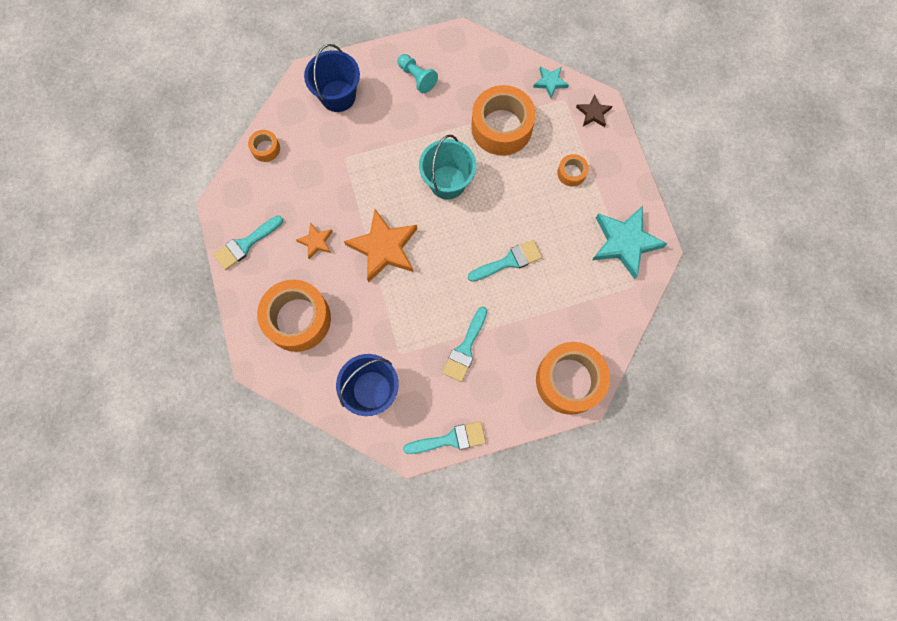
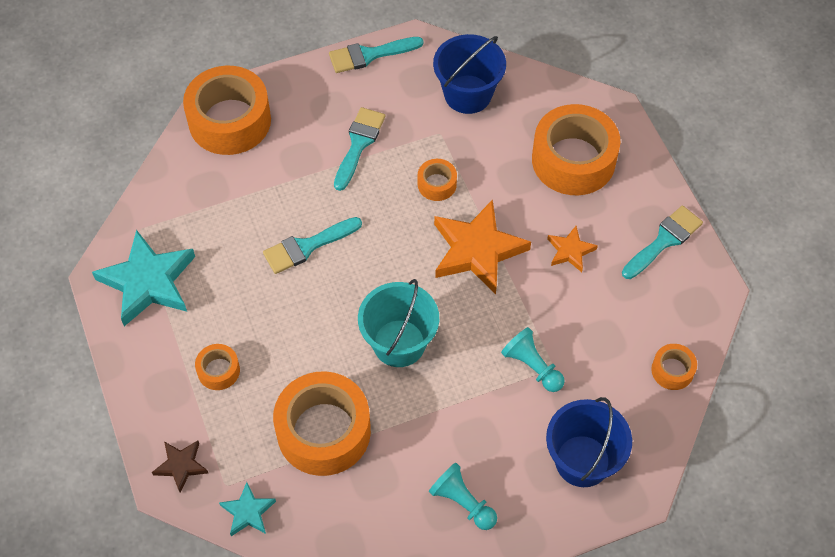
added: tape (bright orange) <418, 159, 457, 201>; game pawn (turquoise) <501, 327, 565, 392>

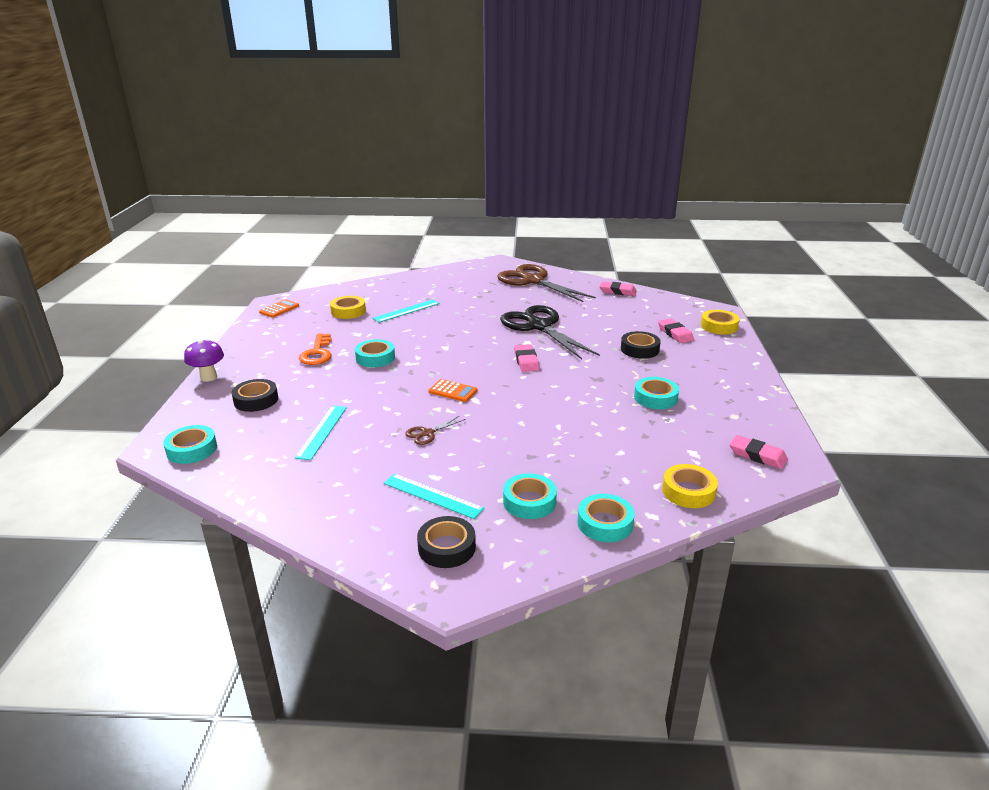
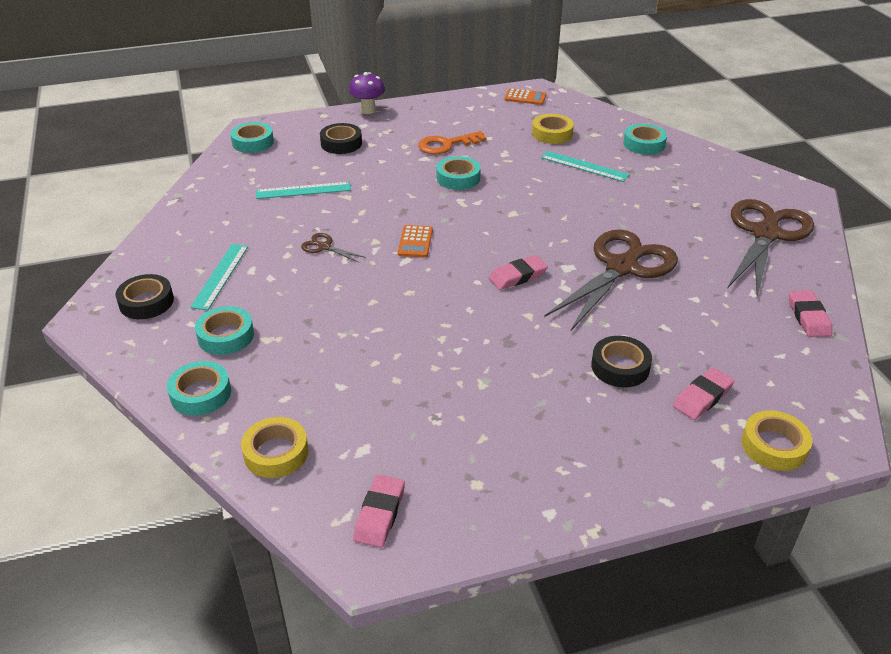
moved: tape (turquoise) <634, 377, 679, 409> to <623, 124, 667, 155>
recoloured: shears (black) <500, 305, 600, 359> to shears (russet) <544, 229, 678, 332>

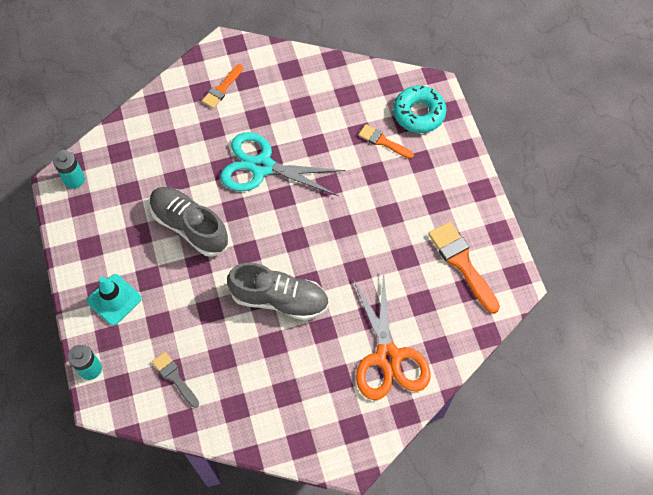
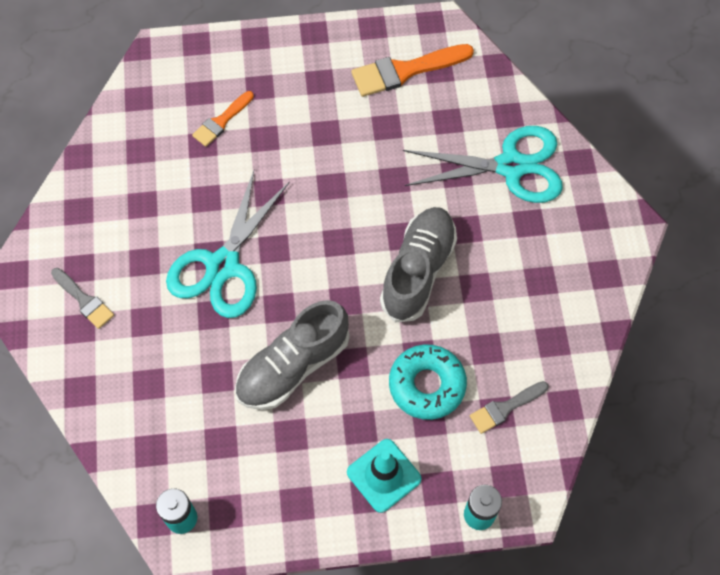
moved: glazed donut (turquoise) <393, 86, 446, 133> to <389, 345, 467, 420>
recoloured: paint brush (bright orange) <202, 64, 243, 108> to paint brush (ash-grey) <51, 268, 114, 329>; shears (bright orange) <353, 272, 431, 400> to shears (turquoise) <403, 126, 563, 203>

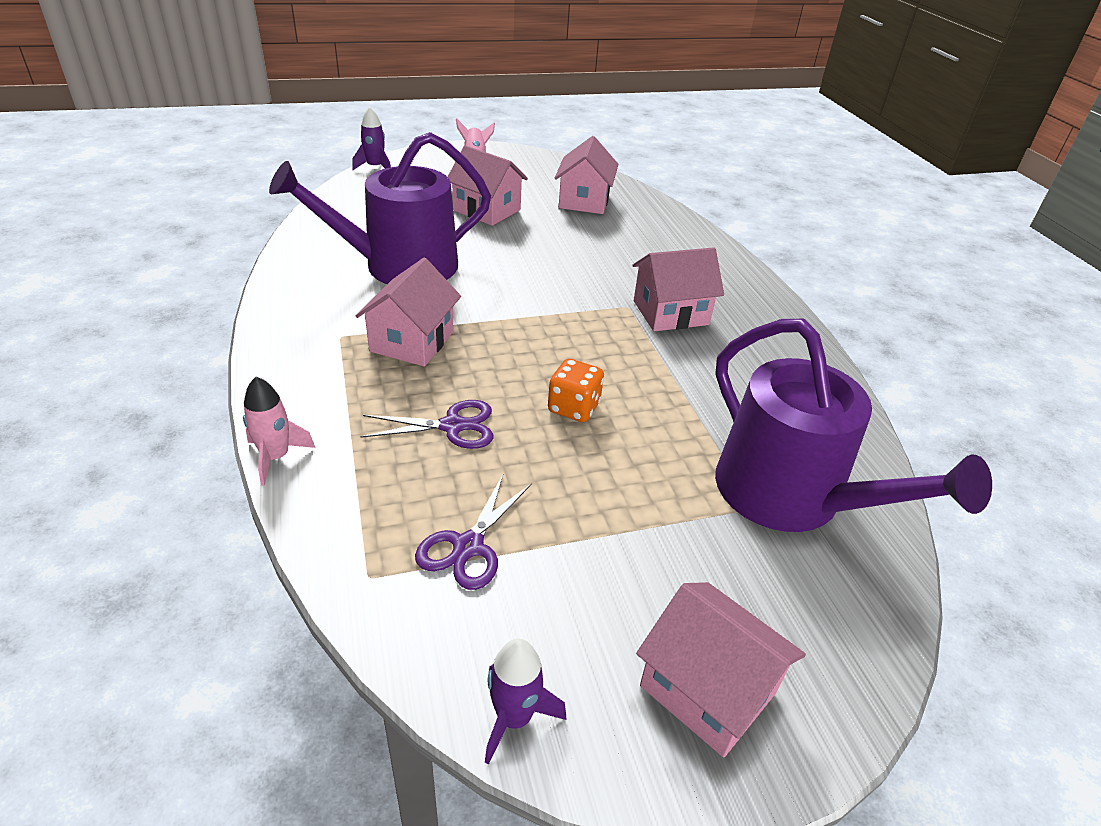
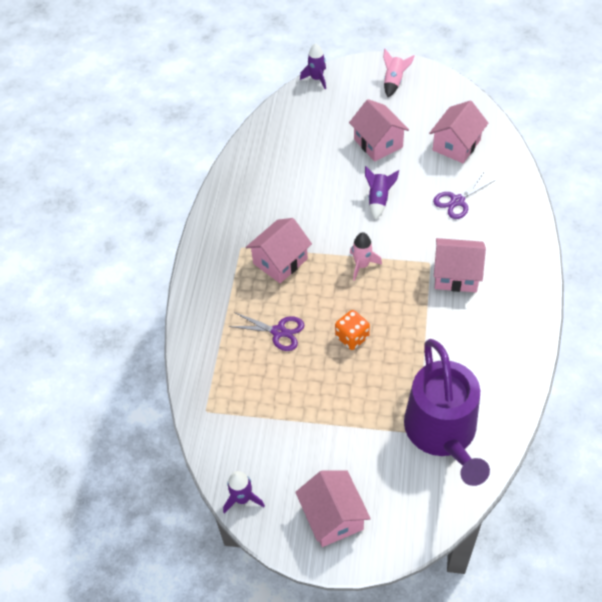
removed: watering can (royal purple) <269, 132, 491, 284>
added: rocket (royal purple) <365, 166, 399, 220>
moved: rocket (pink) <243, 377, 316, 486> to <350, 232, 382, 281>; shears (royal purple) <415, 475, 532, 590> to <433, 174, 496, 219>

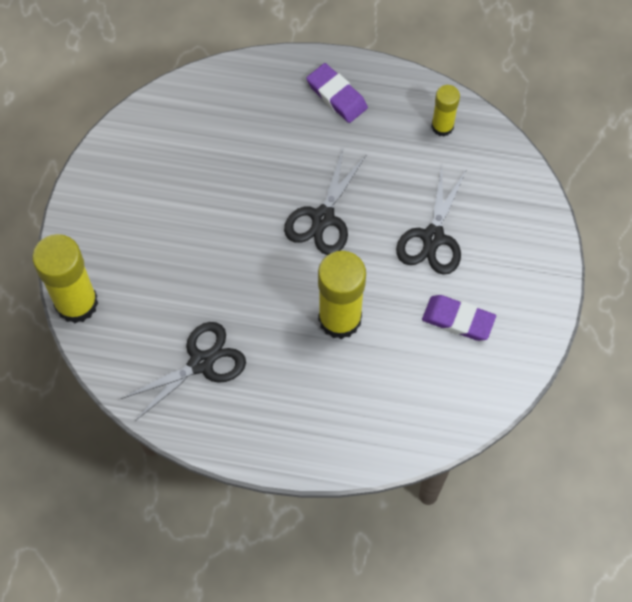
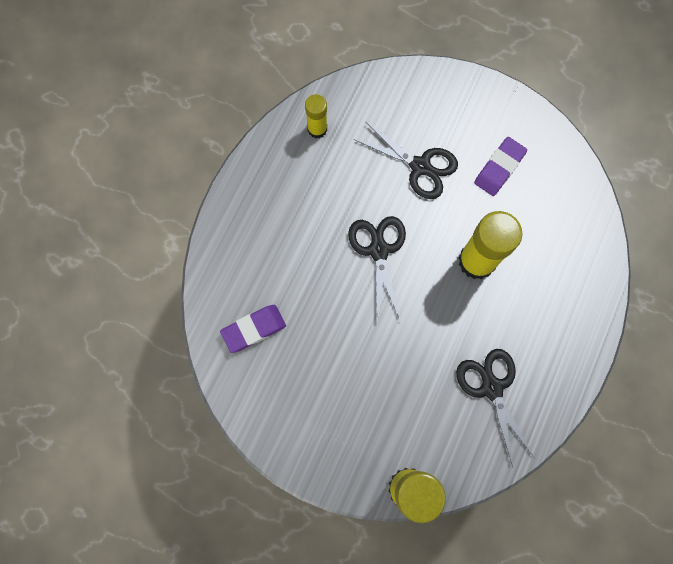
moved: eraser (royal purple) <306, 63, 368, 123> to <220, 305, 286, 353>
turned: shears (black) <284, 146, 367, 255> = <348, 216, 406, 323> 135 degrees counterclockwise

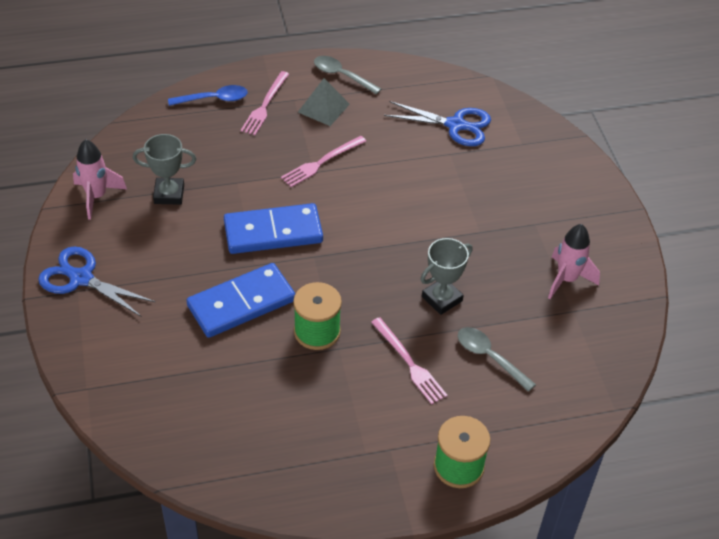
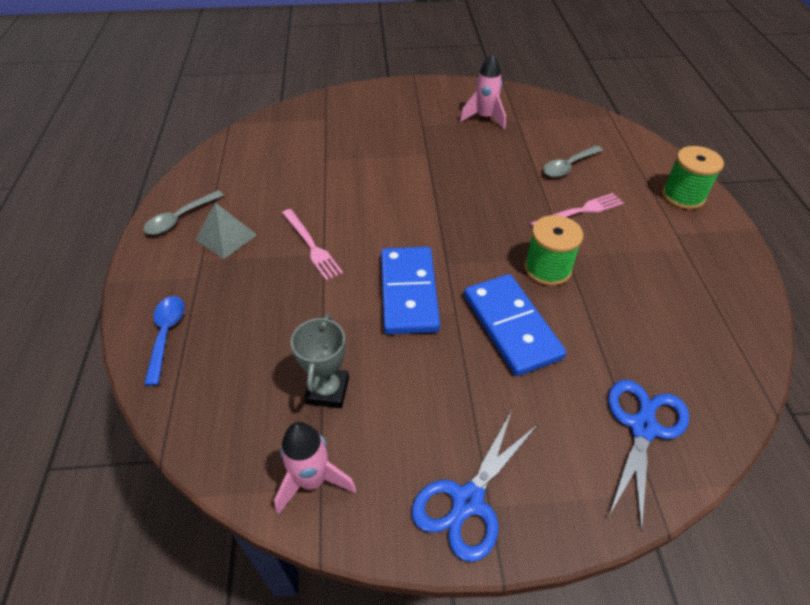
removed: table fork (pink) <240, 71, 289, 135>; trophy (ash-grey) <421, 238, 473, 315>
moved: shears (cobalt) <384, 101, 491, 146> to <608, 380, 689, 531>

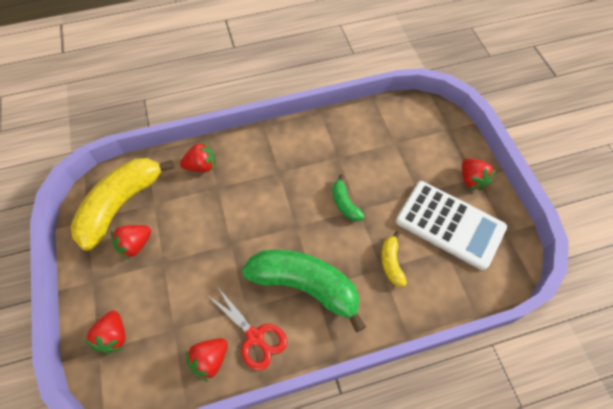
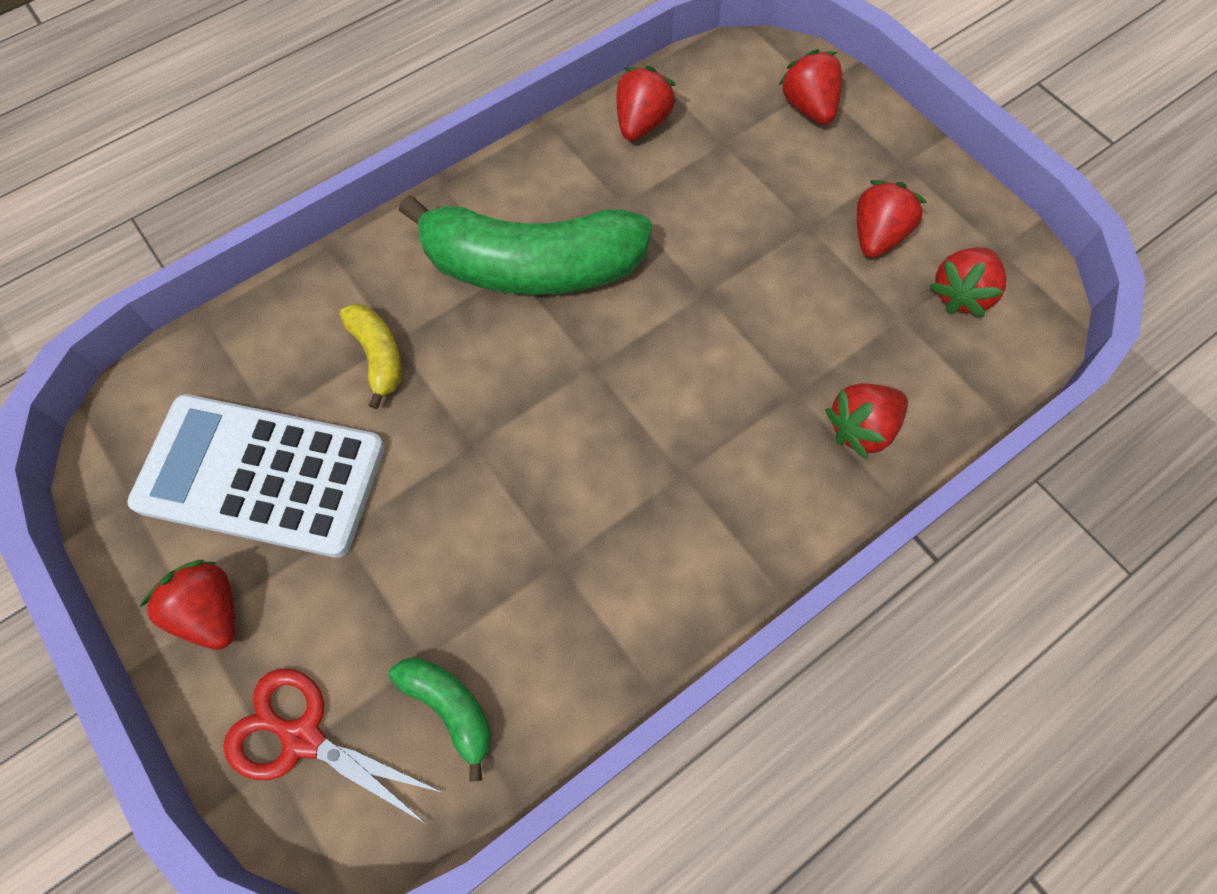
moved: banana fruit (emerald) <332, 175, 364, 221> to <389, 657, 491, 782>; shears (red) <207, 286, 287, 371> to <223, 669, 444, 825>
replaced: banana fruit (yellow) <70, 158, 175, 251> to toy strawberry (red) <930, 247, 1007, 317>

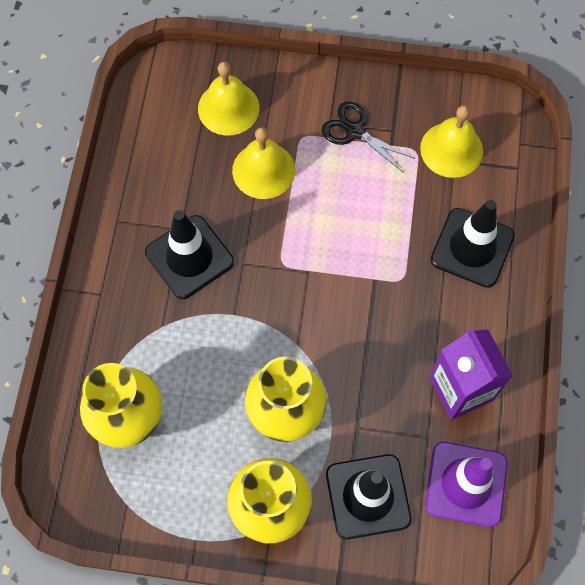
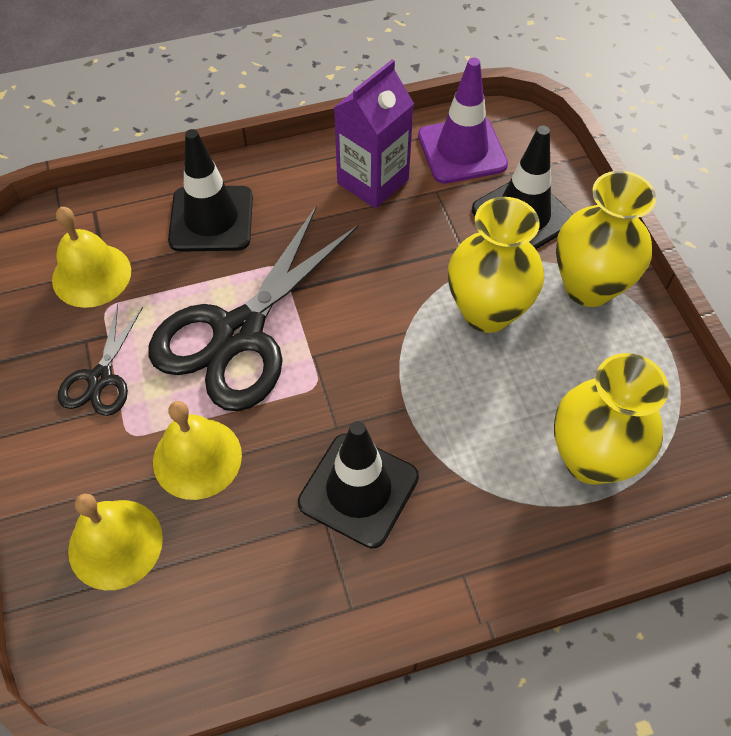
added: shears (black) <148, 205, 359, 411>

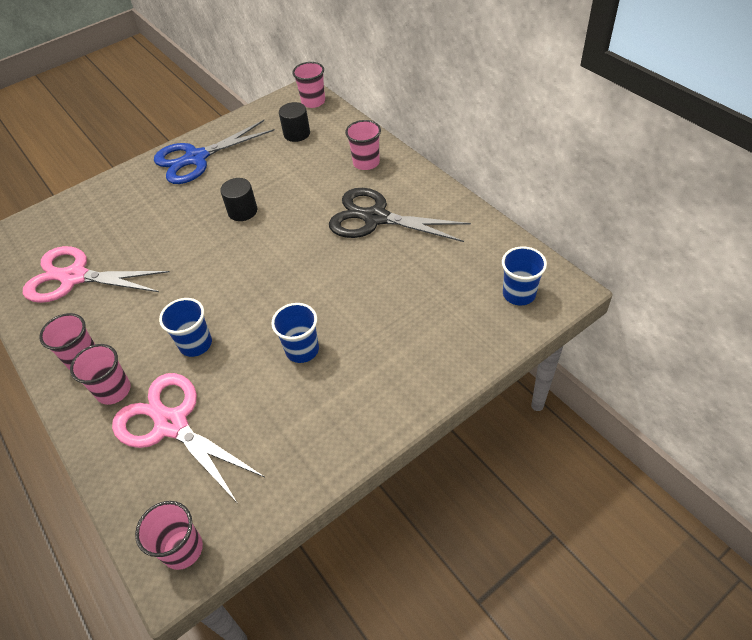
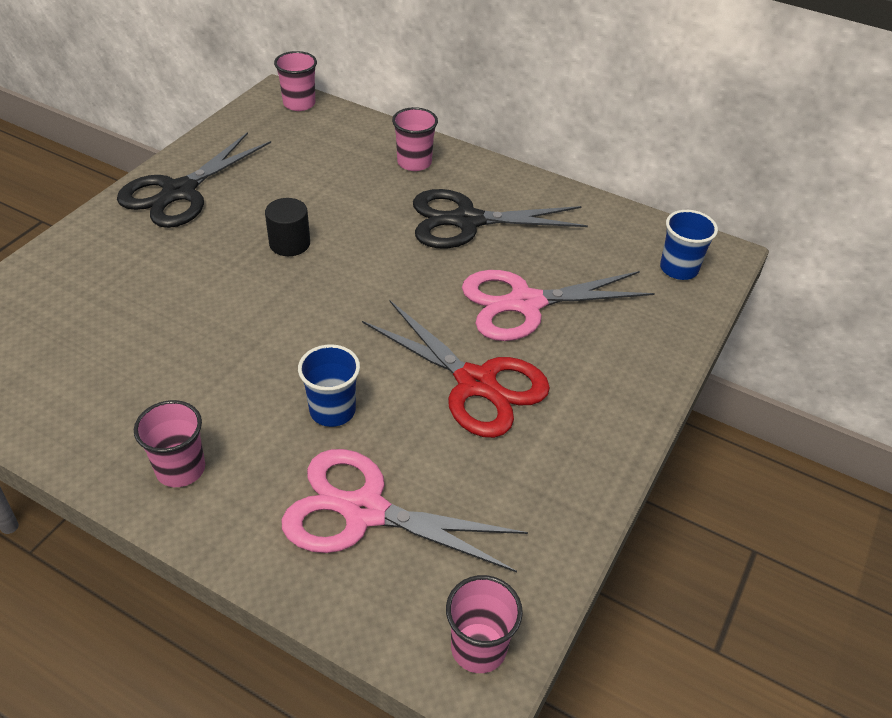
removed: cylinder shape (black) <279, 102, 310, 142>; cup (pink) <70, 344, 131, 405>
moved: shears (pink) <23, 246, 170, 303> to <462, 270, 655, 341>
replaced: cup (cobalt) <271, 303, 319, 363> to shears (red) <362, 301, 550, 438>
recoloured: shears (cobalt) <154, 120, 274, 184> to shears (black) <117, 132, 271, 228>

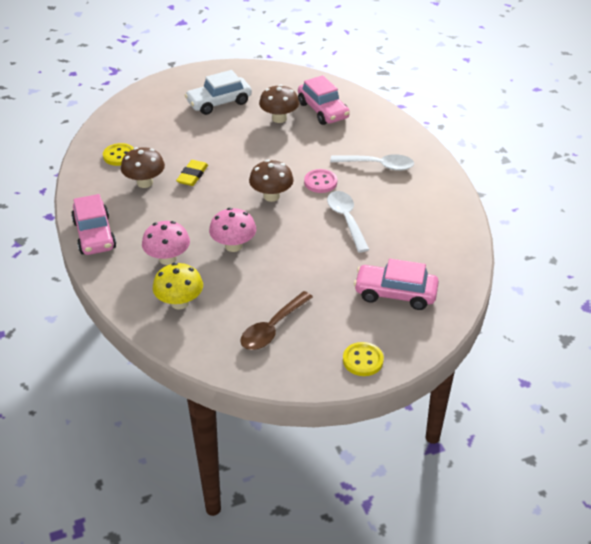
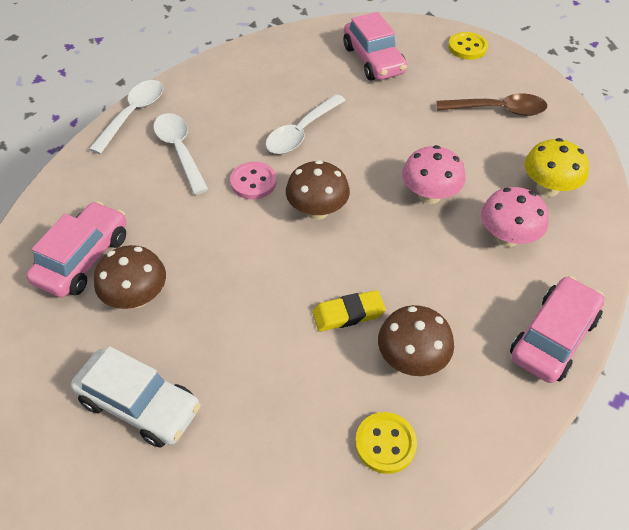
added: spoon (snow-white) <89, 80, 163, 154>

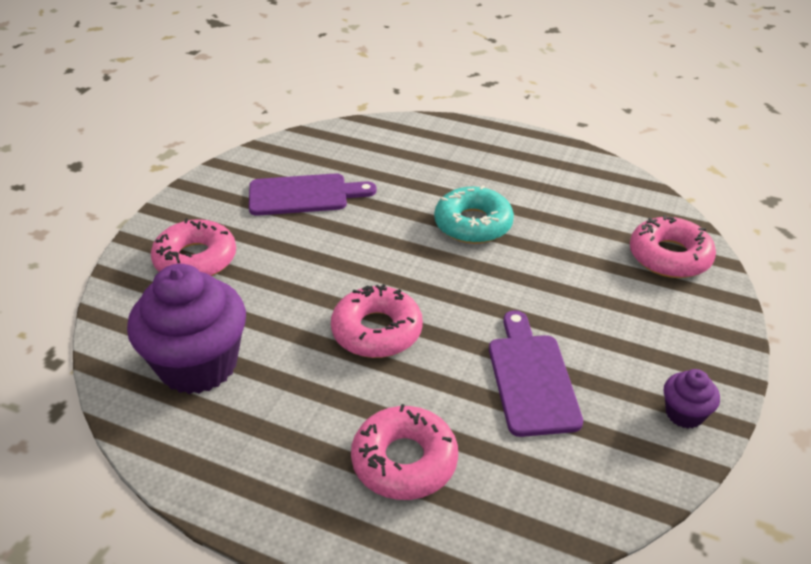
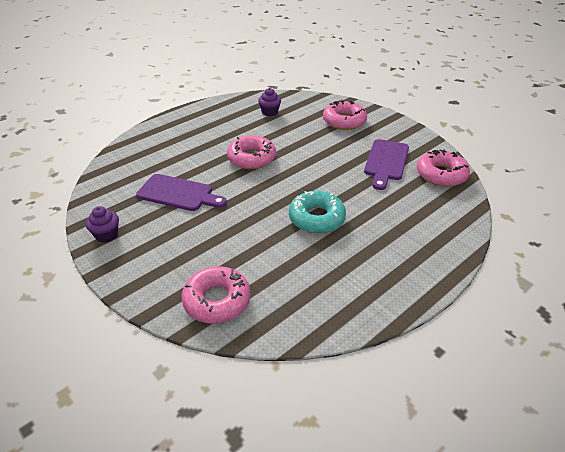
moved: glazed donut (pink) <351, 404, 458, 500> to <417, 149, 470, 187>
resized: cupcake (royal purple) <127, 264, 246, 394> = <258, 88, 281, 116> x0.46

